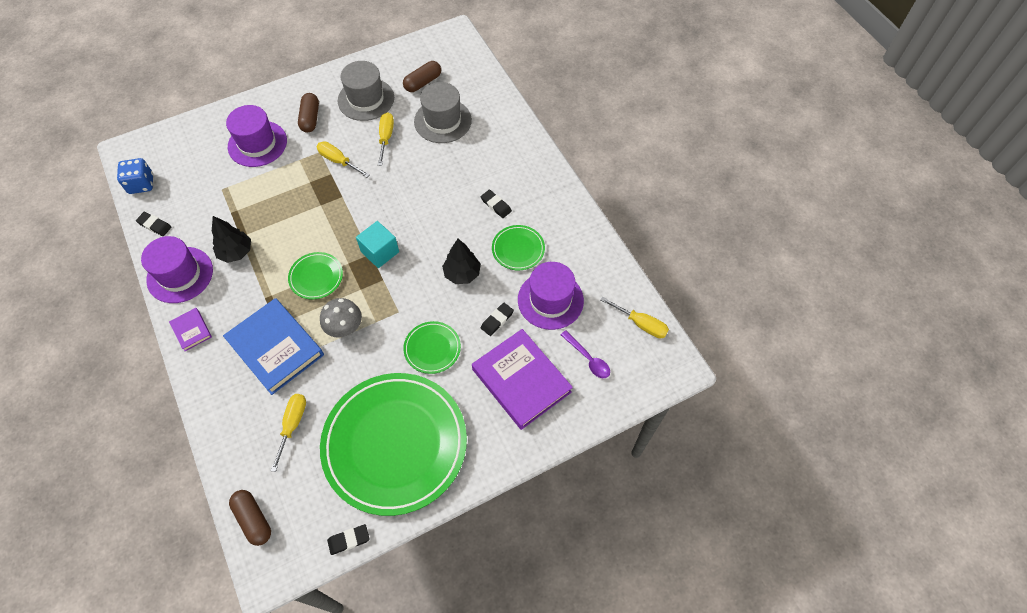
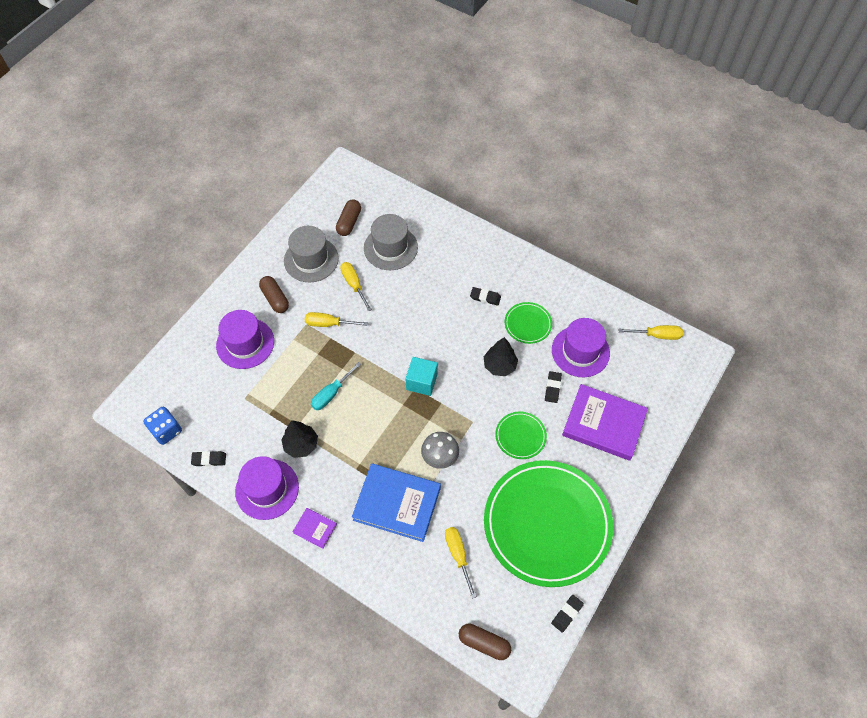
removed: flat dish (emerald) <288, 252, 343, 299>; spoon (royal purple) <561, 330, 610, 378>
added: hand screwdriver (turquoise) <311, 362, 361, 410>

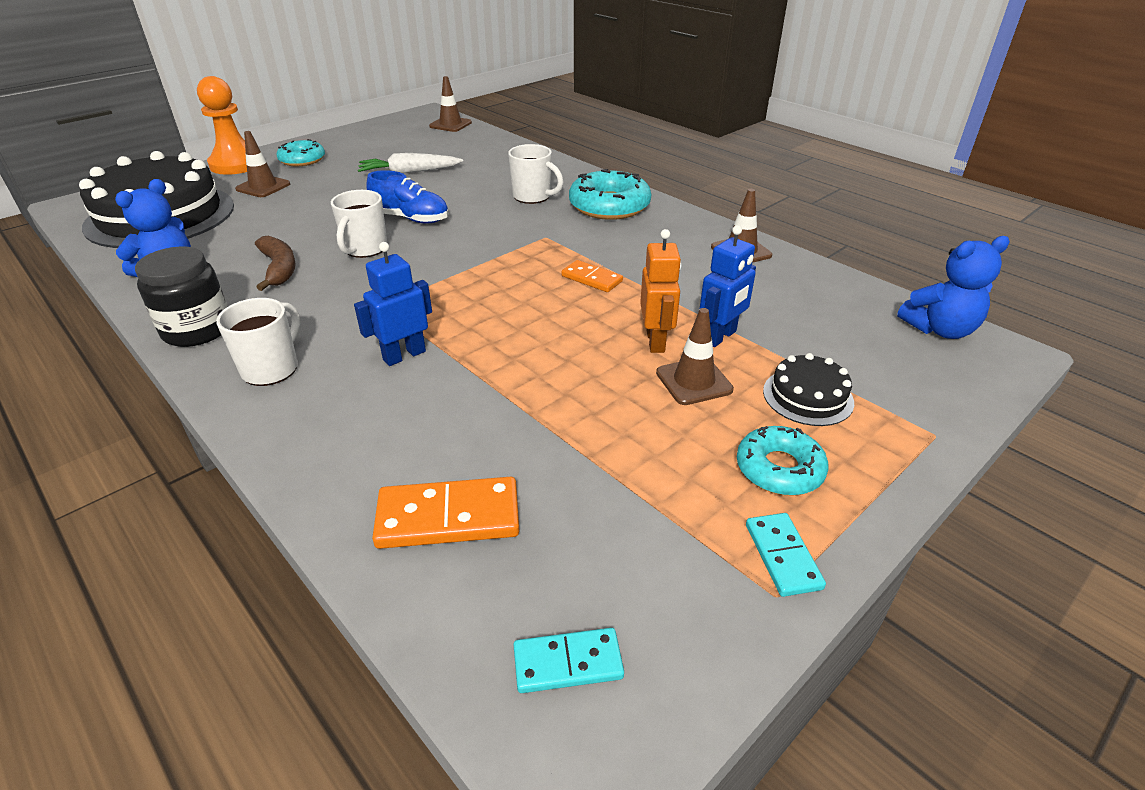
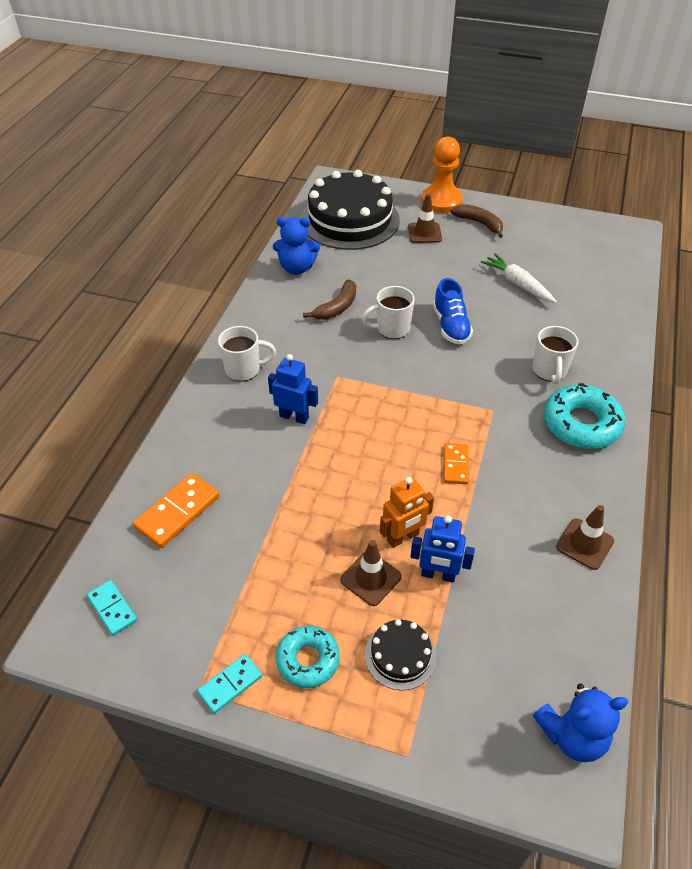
removed: safety cone (russet) <429, 76, 472, 132>; jar (black) <135, 246, 228, 347>
replaced: glazed donut (turquoise) <276, 139, 325, 166> to banana fruit (russet) <450, 204, 503, 238>
turned: teddy (cobalt) <897, 236, 1010, 339> = <533, 683, 628, 762> 60 degrees counterclockwise; domino piece (bright orange) <372, 477, 520, 549> = <133, 473, 220, 548> 75 degrees clockwise

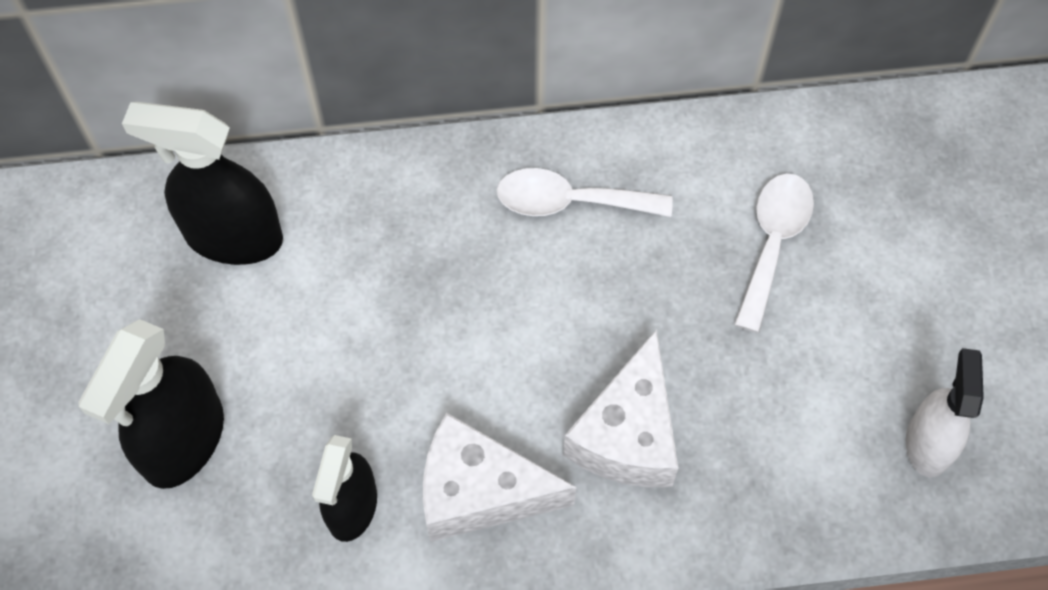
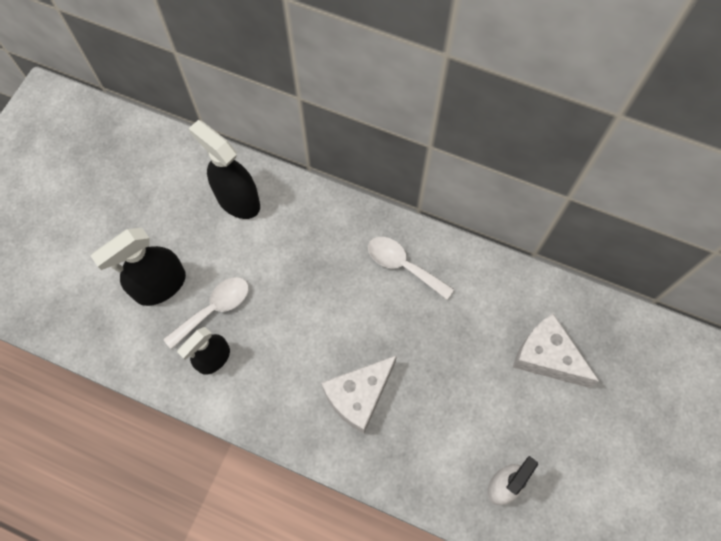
moved: spoon (snow-white) <734, 173, 814, 333> to <163, 277, 249, 350>; cheese wedge (snow-white) <423, 413, 576, 542> to <513, 314, 599, 388>

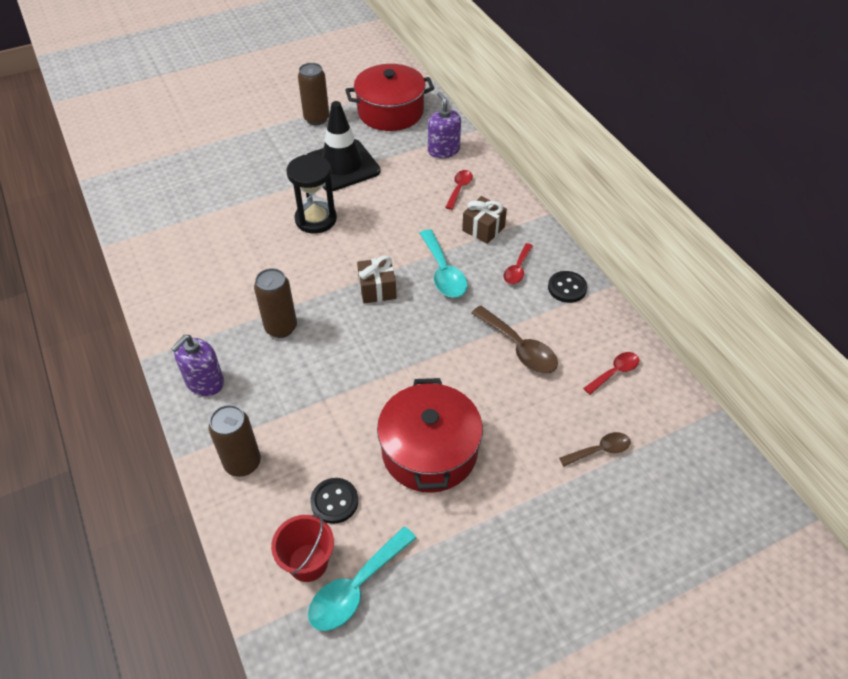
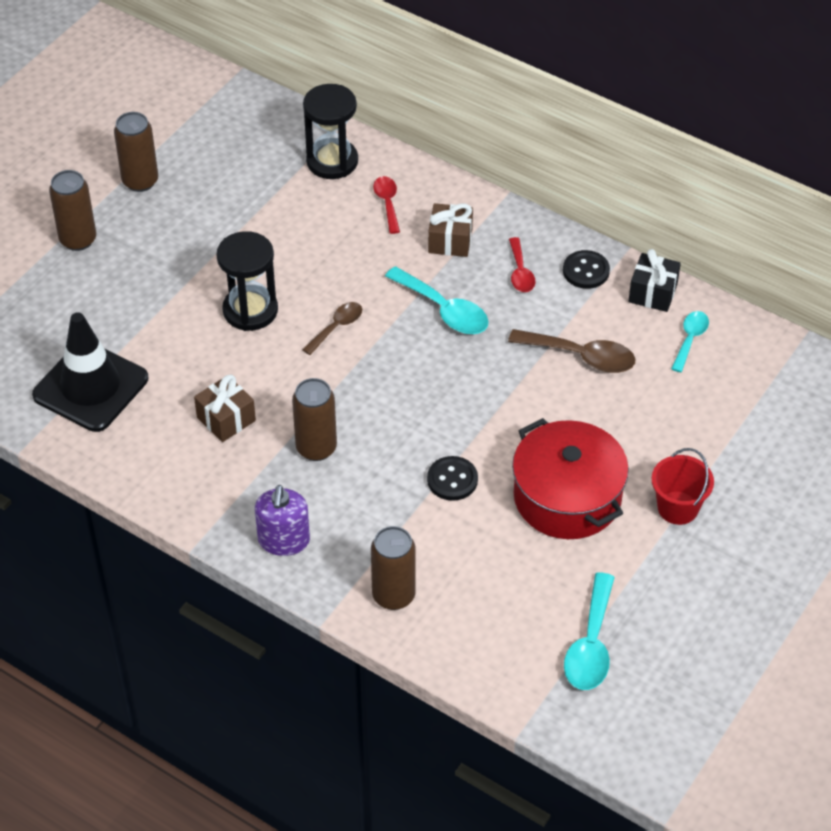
removed: stockpot (red) <345, 64, 434, 131>
added: soda can (russet) <49, 170, 96, 251>; gift (black) <628, 249, 681, 312>
moved: safety cone (black) <306, 101, 380, 191> to <32, 312, 148, 432>; gift (russet) <357, 256, 396, 303> to <194, 374, 256, 442>; spoon (russet) <559, 432, 631, 467> to <302, 302, 362, 355>; shirt button (black) <310, 478, 358, 524> to <427, 456, 478, 501>; pail (red) <271, 514, 334, 582> to <651, 448, 714, 525>
replaced: pump bottle (royal purple) <428, 92, 461, 158> to sandglass (black) <303, 84, 358, 179>
recoloured: spoon (red) <583, 352, 639, 395> to spoon (turquoise) <671, 311, 709, 372>

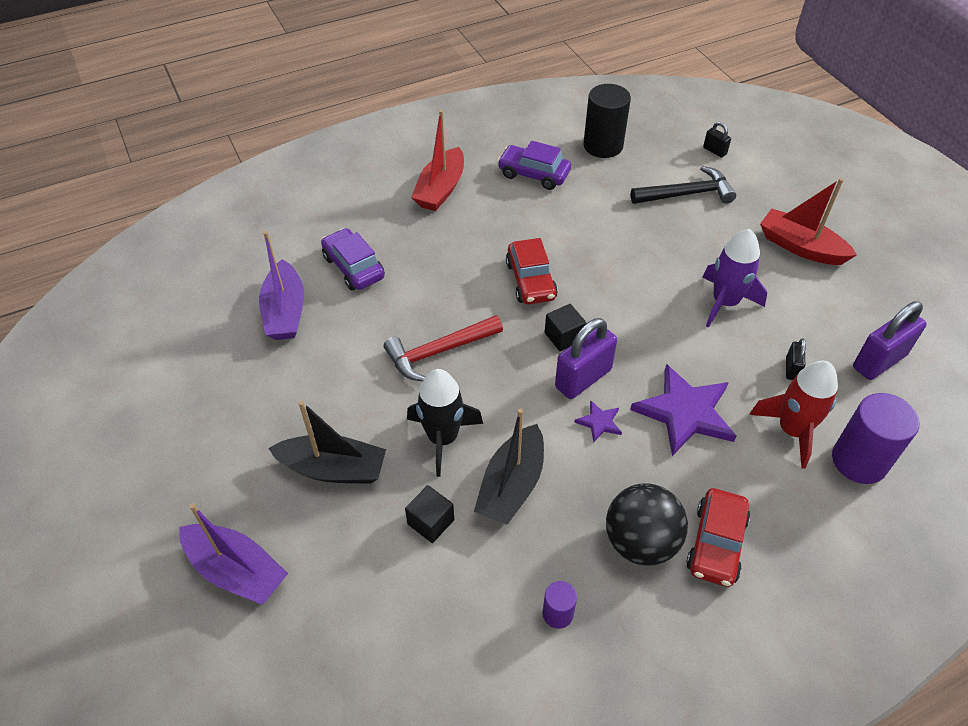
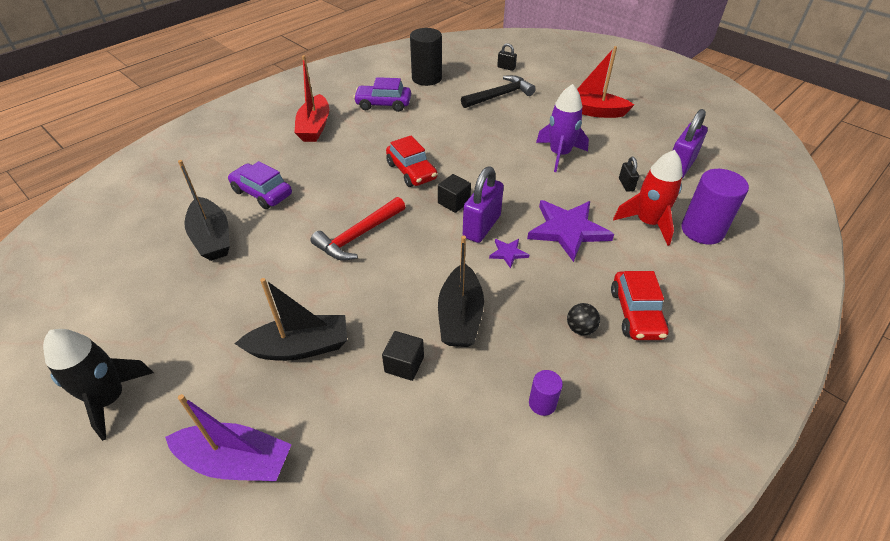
moved: rocket (black) <407, 369, 483, 477> to <43, 329, 154, 441>
recoloured: toy boat (royal purple) <259, 231, 304, 340> to toy boat (black) <178, 160, 230, 261>
resized: ball (black) <606, 483, 688, 566> = <567, 303, 600, 335> x0.48

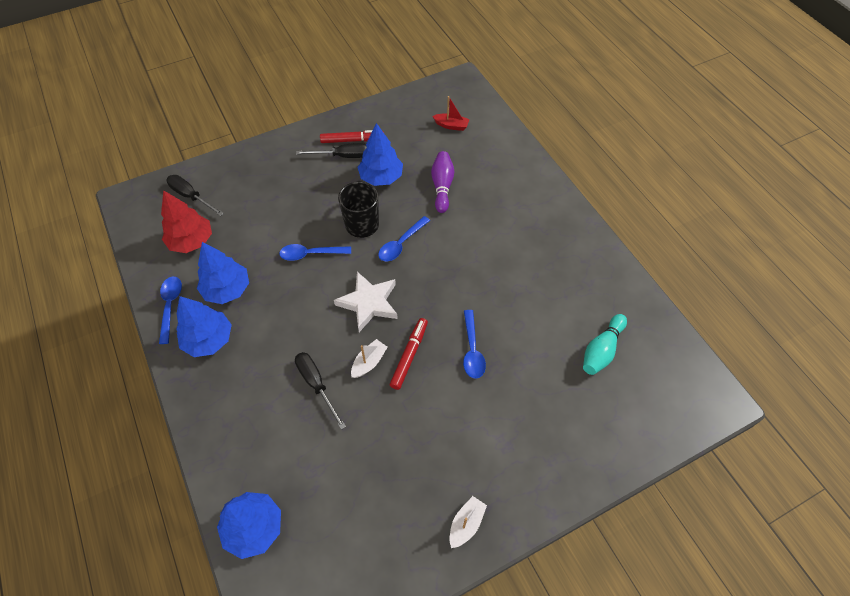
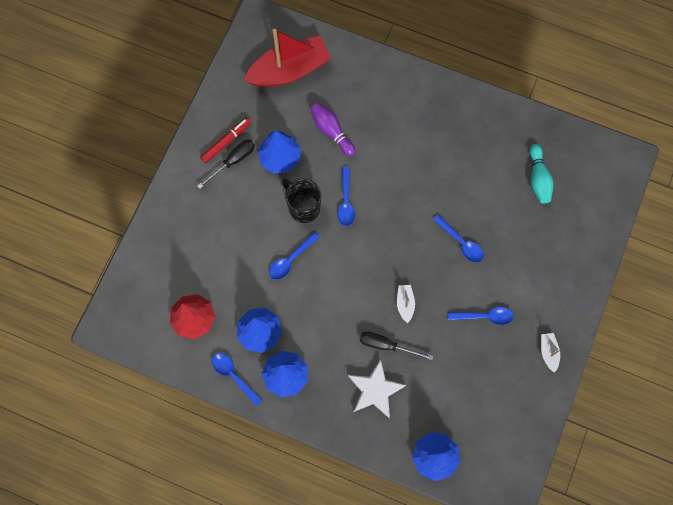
removed: hand screwdriver (black) <167, 175, 224, 216>; marker pen (red) <390, 318, 428, 390>
added: spoon (cobalt) <448, 307, 514, 325>
moved: star shape (snow-white) <334, 272, 398, 332> to <348, 359, 406, 418>
resized: toy boat (red) <433, 96, 470, 131> = <244, 29, 331, 87> x2.44

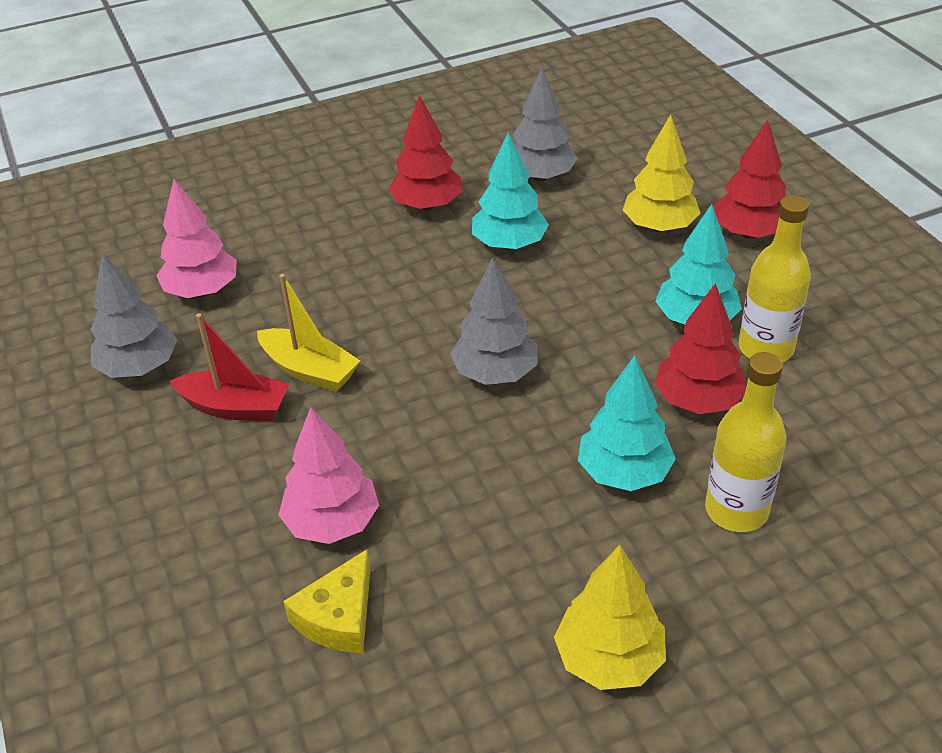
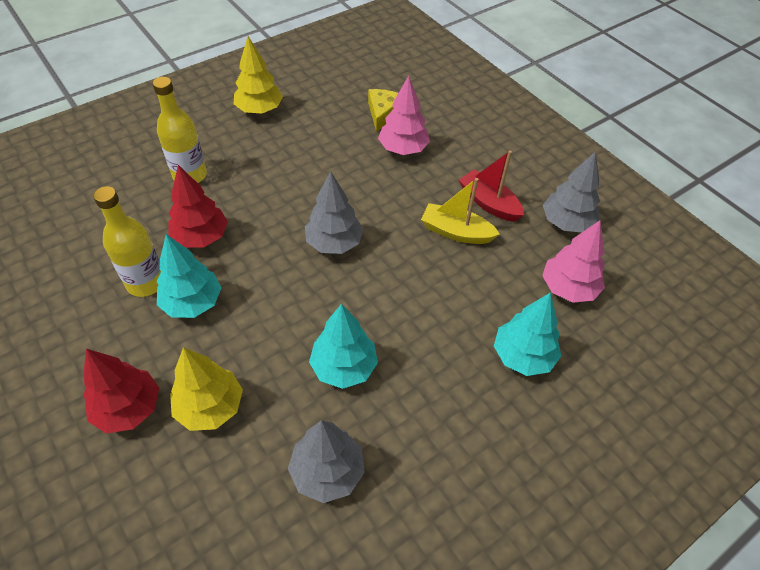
removed: fir tree (red) <389, 95, 462, 210>
moved: fir tree (turquoise) <578, 355, 676, 491> to <494, 292, 561, 376>
turned: toy boat (red) <169, 313, 290, 421> = <459, 151, 524, 222> 45 degrees clockwise

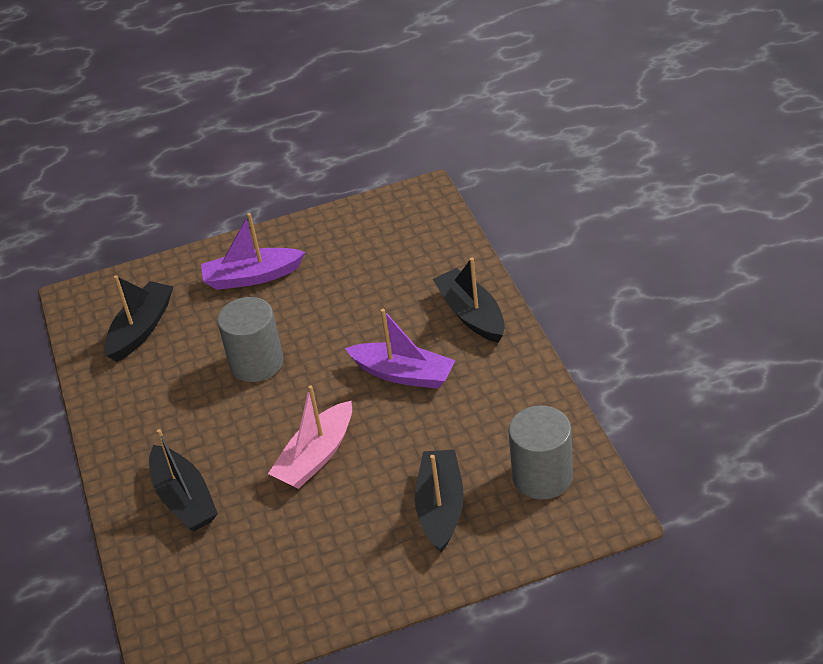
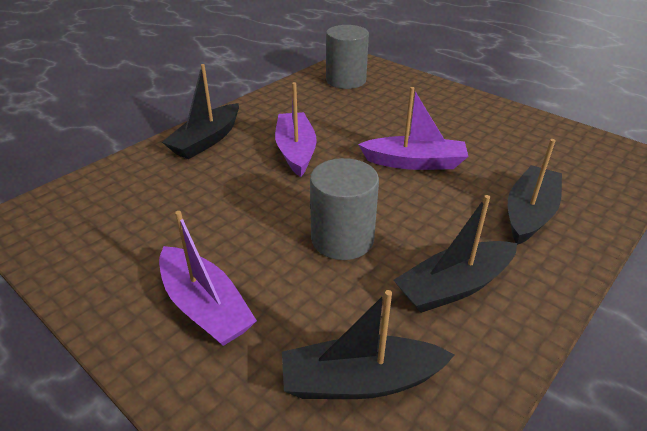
moved: toy boat (black) <415, 450, 464, 553> to <394, 195, 517, 313>
recoloured: toy boat (pink) <268, 385, 352, 489> to toy boat (royal purple) <358, 87, 469, 170>

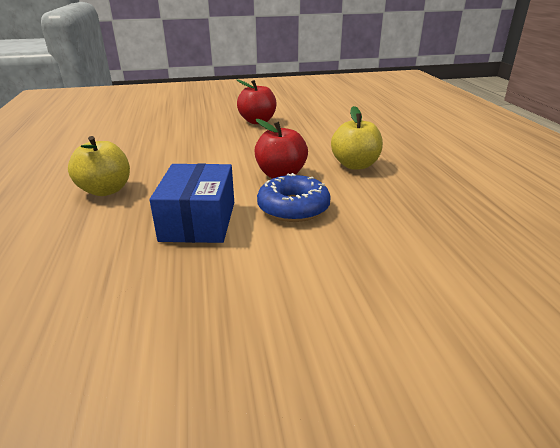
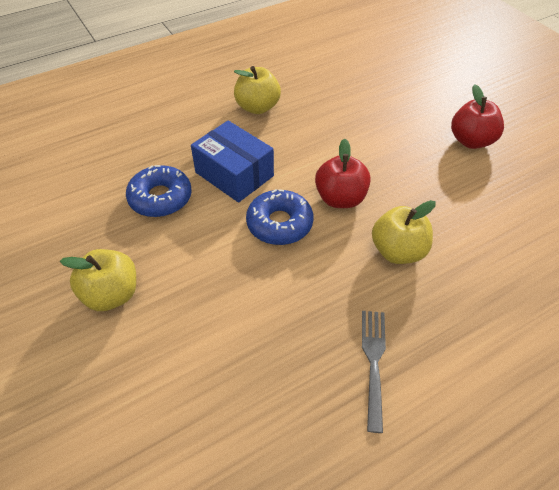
added: glazed donut (cobalt) <126, 165, 192, 217>; apple fruit (yellow) <60, 249, 136, 311>; table fork (ash-grey) <362, 311, 386, 433>
turned: parcel (cobalt) <150, 163, 234, 243> = <191, 121, 274, 203> 60 degrees clockwise

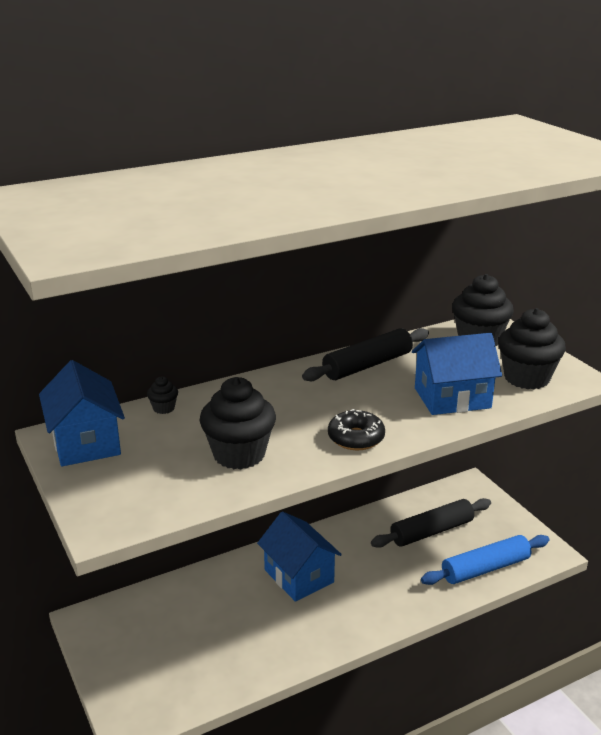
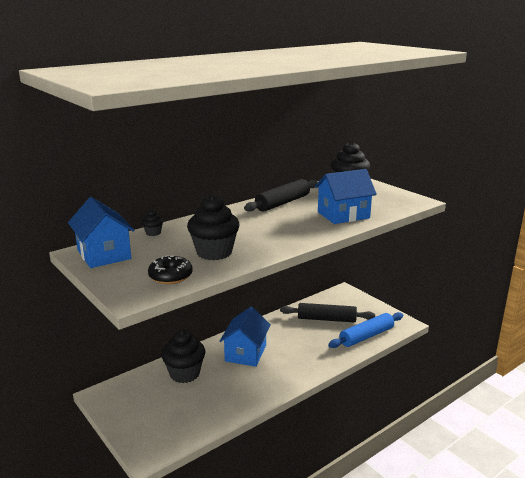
moved: cupcake (black) <498, 308, 566, 390> to <161, 330, 205, 383>; glazed donut (black) <328, 409, 385, 450> to <148, 255, 193, 284>
turned: pastry roller (black) <371, 498, 491, 548> = <280, 303, 375, 323> 45 degrees clockwise; cottage (cobalt) <257, 511, 342, 602> = <219, 307, 271, 367> 60 degrees clockwise

